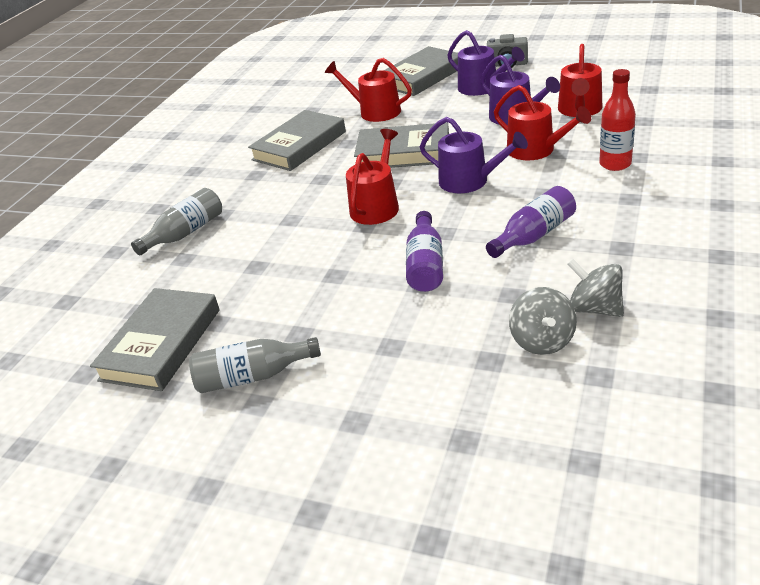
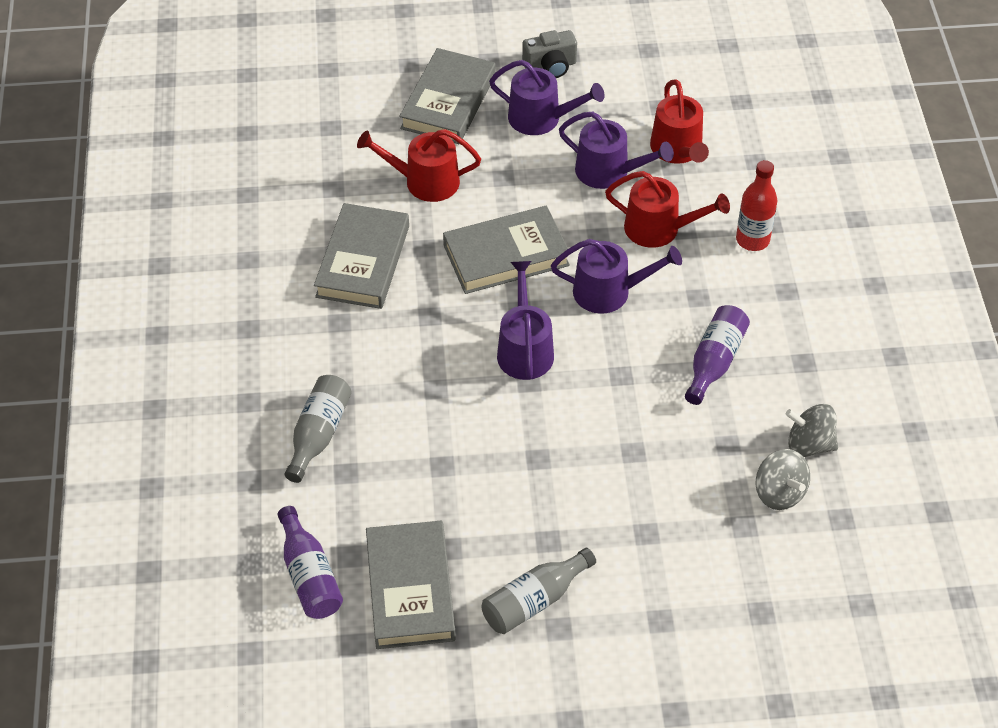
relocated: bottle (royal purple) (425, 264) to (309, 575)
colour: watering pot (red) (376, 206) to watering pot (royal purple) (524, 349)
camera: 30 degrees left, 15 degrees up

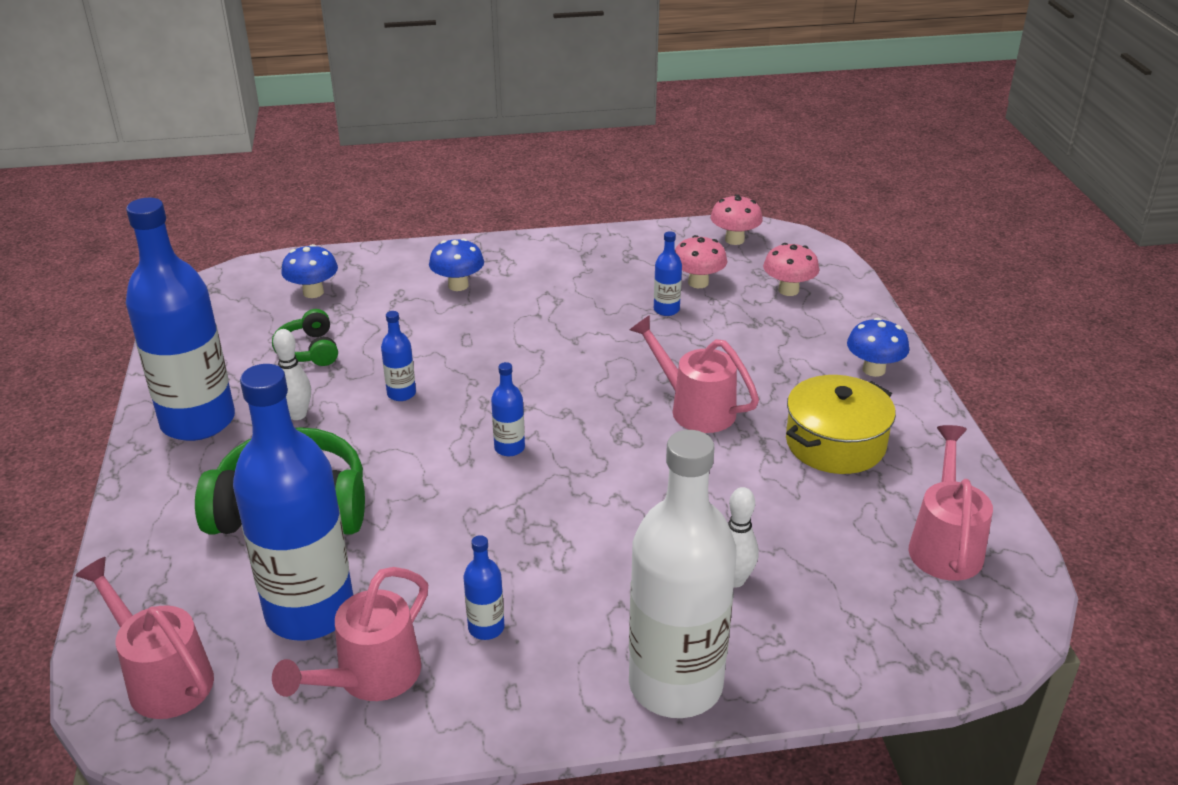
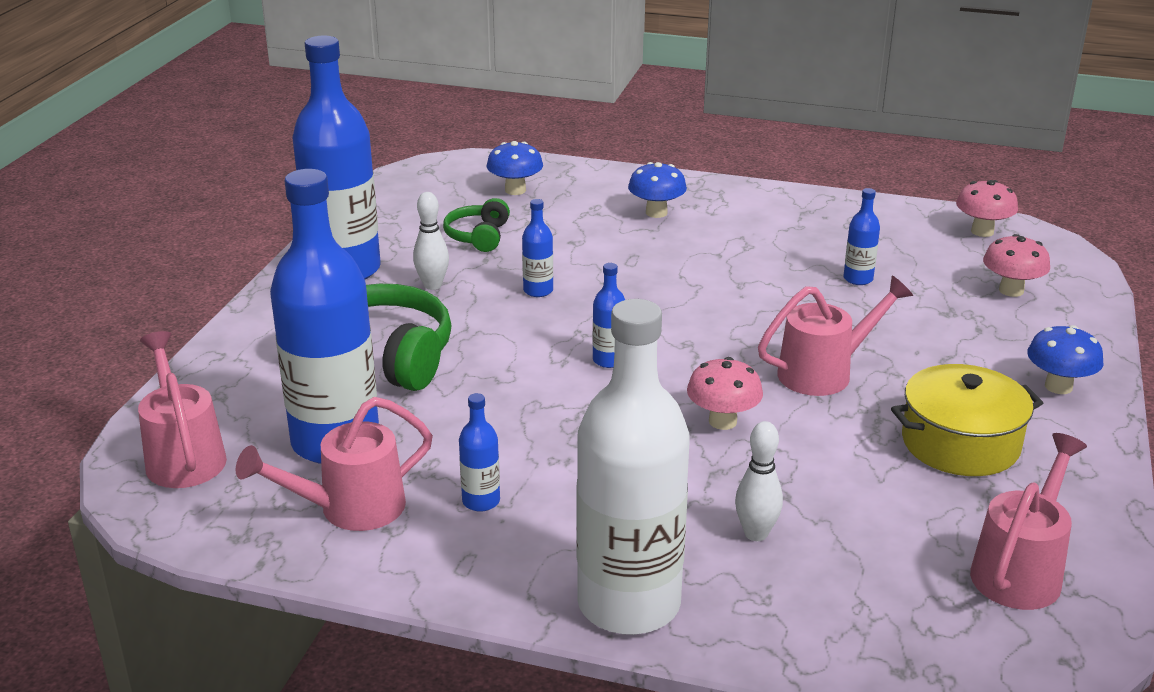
relocated: mushroom (rose-pink) (698, 283) to (722, 421)
spun: watering pot (rose-pink) (694, 408) = (824, 373) 90 degrees clockwise
camera: 25 degrees right, 5 degrees down

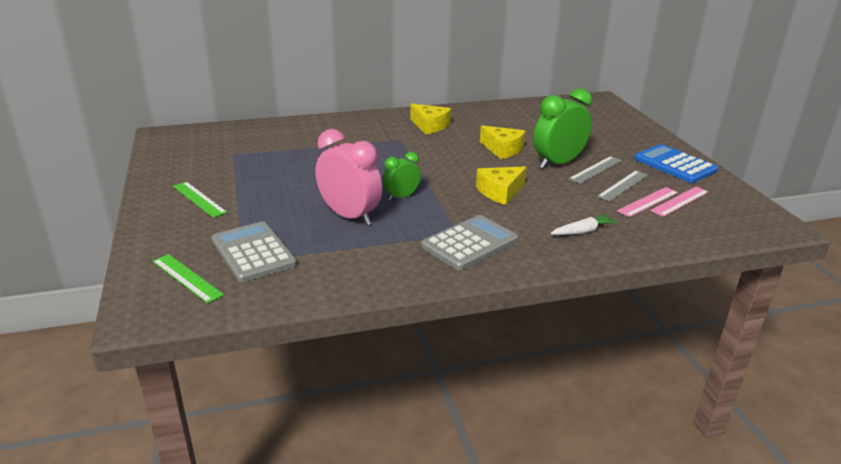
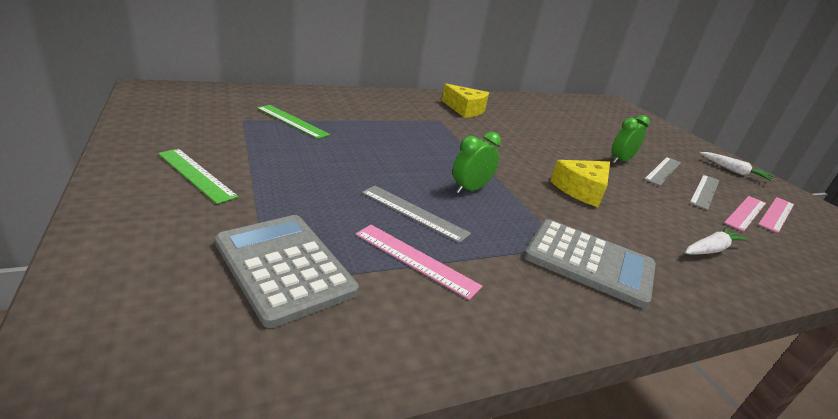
missing: cheese wedge (golden) (503, 149)
appeared: measuring stick (rose-pink) (416, 259)
relocated: measuring stick (green) (187, 278) to (292, 121)
exchanged: alarm clock (rose-pink) (349, 216) to measuring stick (gray) (414, 212); adding machine (blue) (675, 164) to root vegetable (snow-white) (733, 171)
spun: adding machine (gray) (470, 243) = (589, 262) 75 degrees clockwise
size: alarm clock (green) (558, 163) = (620, 160) x0.56
camera: 10 degrees left, 0 degrees up

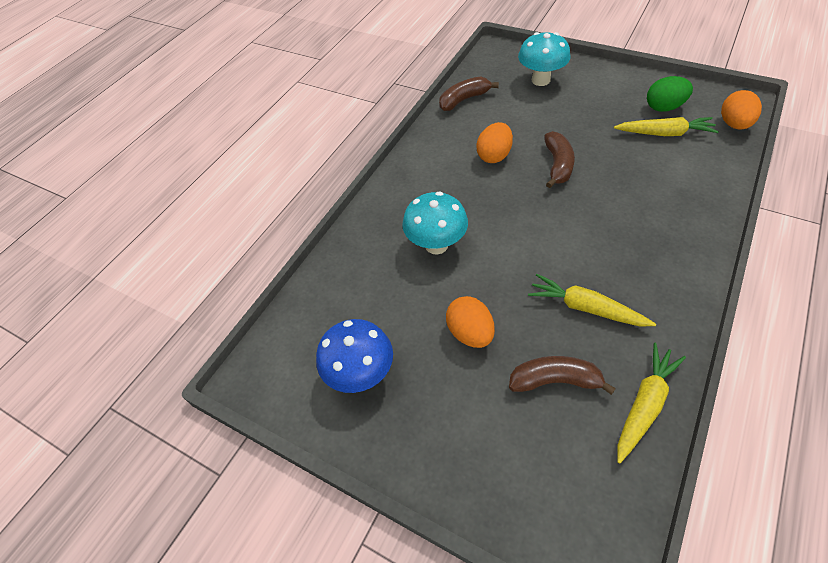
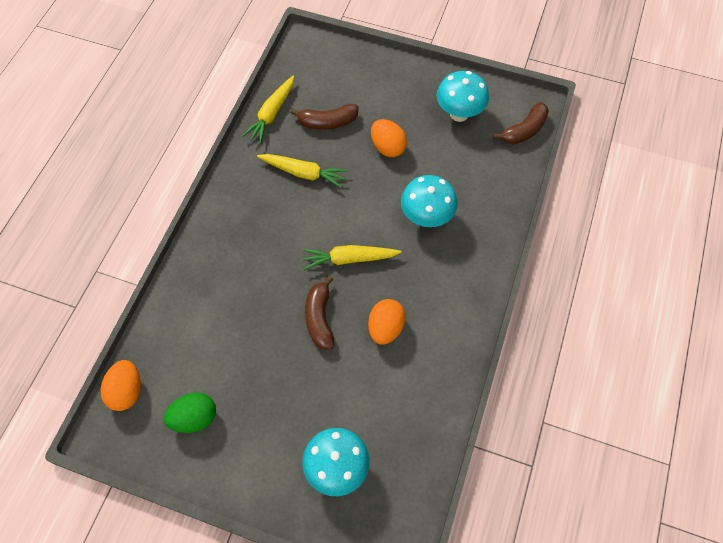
relocated: banana fruit (dark brown) (464, 100) to (524, 130); root vegetable (golden) (664, 133) to (349, 259)
colour: mushroom (blue) (361, 374) to mushroom (teal) (459, 114)
camera: 165 degrees right, 10 degrees up

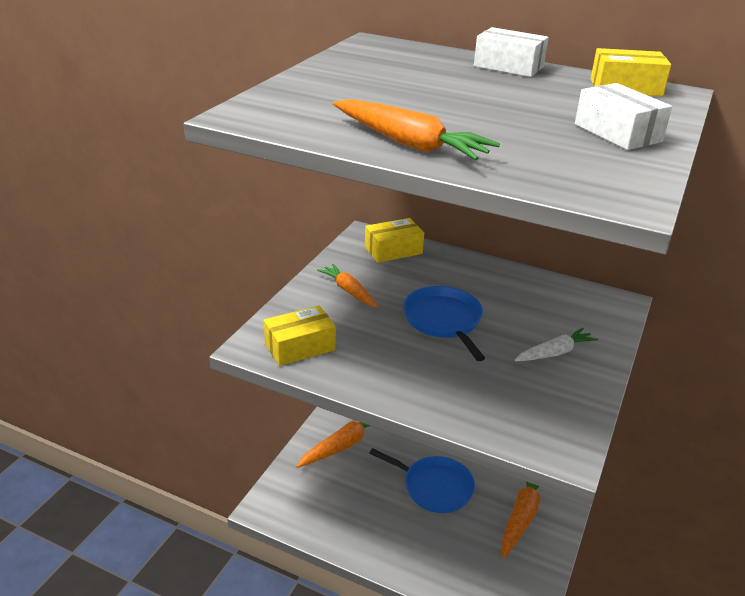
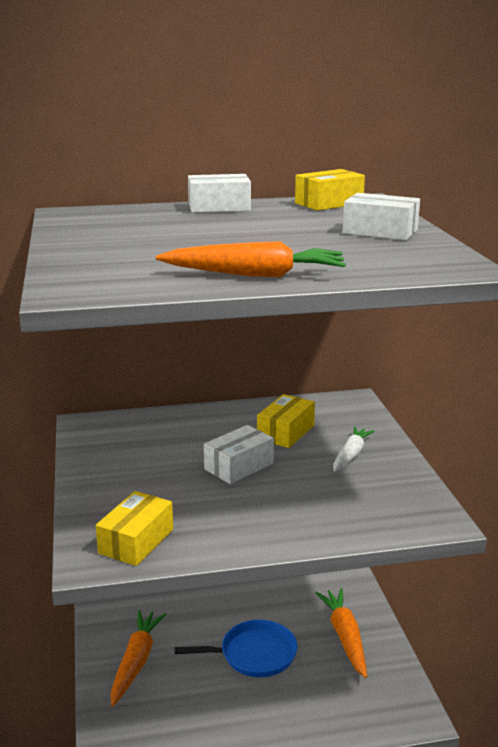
missing: root vegetable (orange) (349, 291)
relocated: parcel (golden) (393, 250) to (286, 432)
exchanged: pan (blue) (444, 320) to parcel (snow-white) (239, 466)
camera: 35 degrees left, 10 degrees down

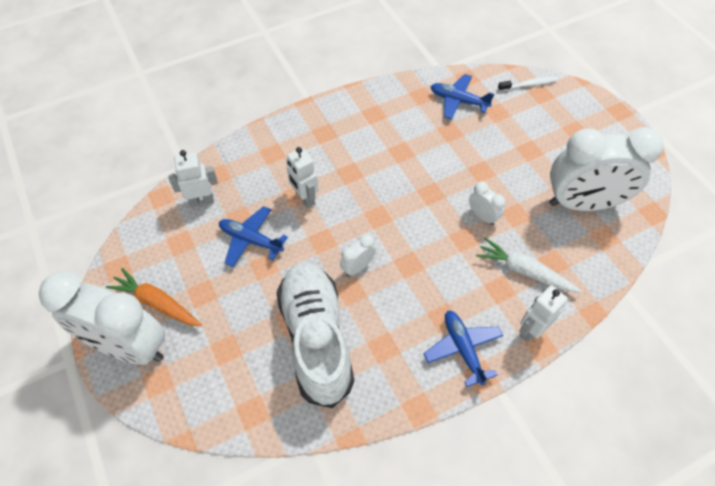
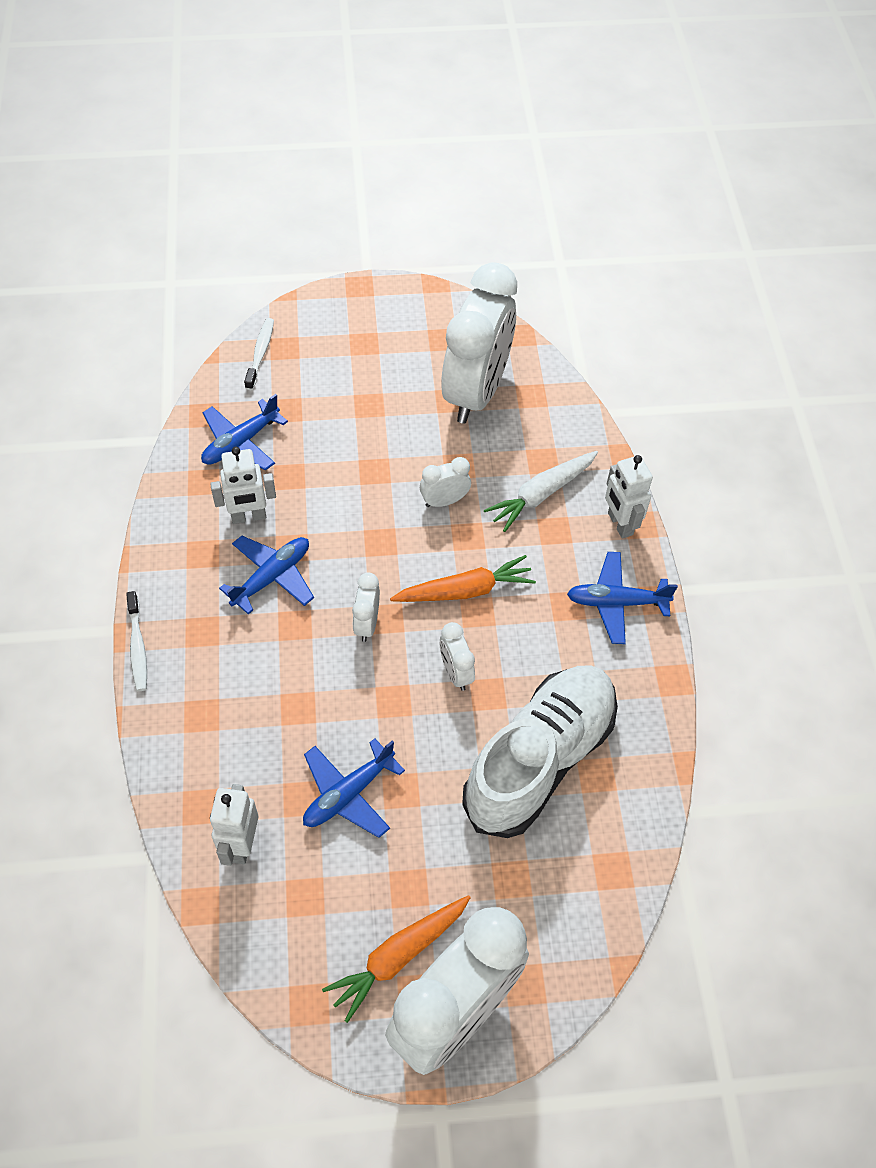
appeared: toothbrush (snow-white) (138, 647); toy plane (blue) (272, 577); alarm clock (snow-white) (367, 624); root vegetable (orange) (465, 590)
relocated: toy robot (snow-white) (305, 198) to (249, 516)
spun: sneaker (snow-white) (316, 338) = (539, 759) 120 degrees clockwise
camera: 70 degrees left, 0 degrees up

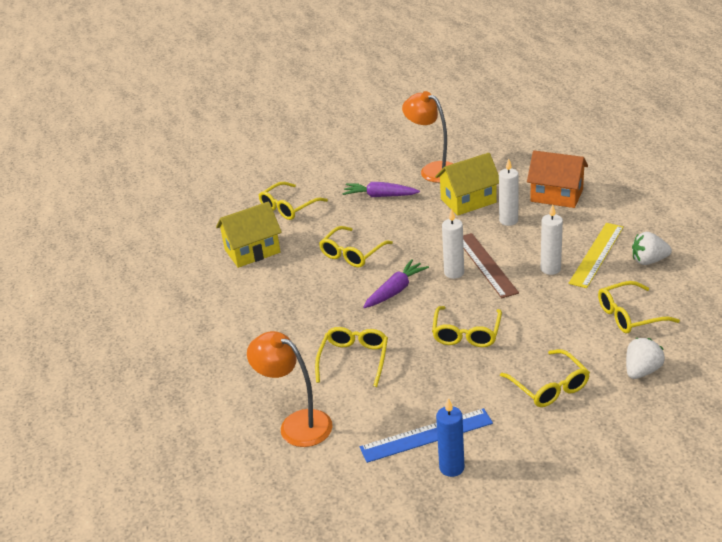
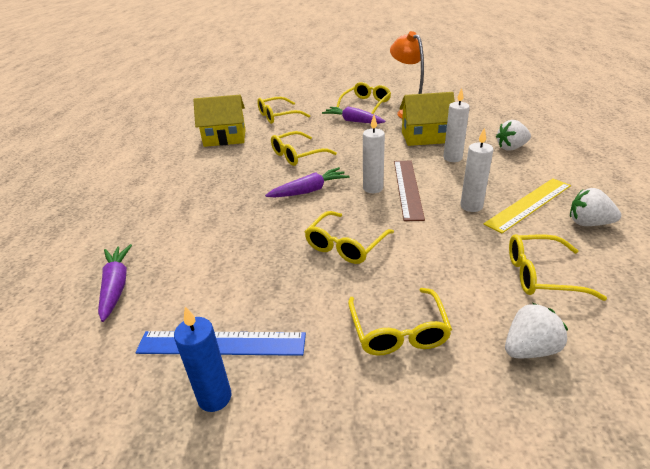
relocated: glasses (golden) (354, 360) to (366, 104)
exchanged: desk lamp (orange) (296, 424) to root vegetable (royal purple) (116, 286); cottage (orange) (556, 195) to berry (snow-white) (511, 148)
camera: 20 degrees right, 0 degrees up

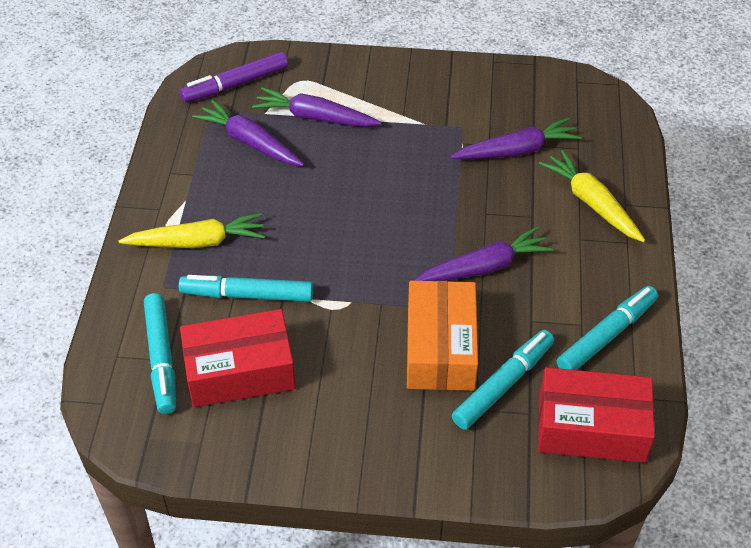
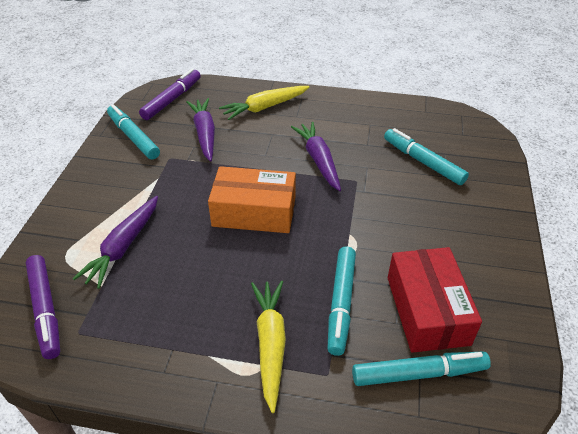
missing: root vegetable (royal purple) (249, 142); parcel (red) (591, 427)
appeared: marker pen (royal purple) (172, 99)
relocated: parcel (orange) (440, 348) to (254, 212); marker pen (teal) (606, 336) to (133, 137)
camera: 85 degrees left, 5 degrees down

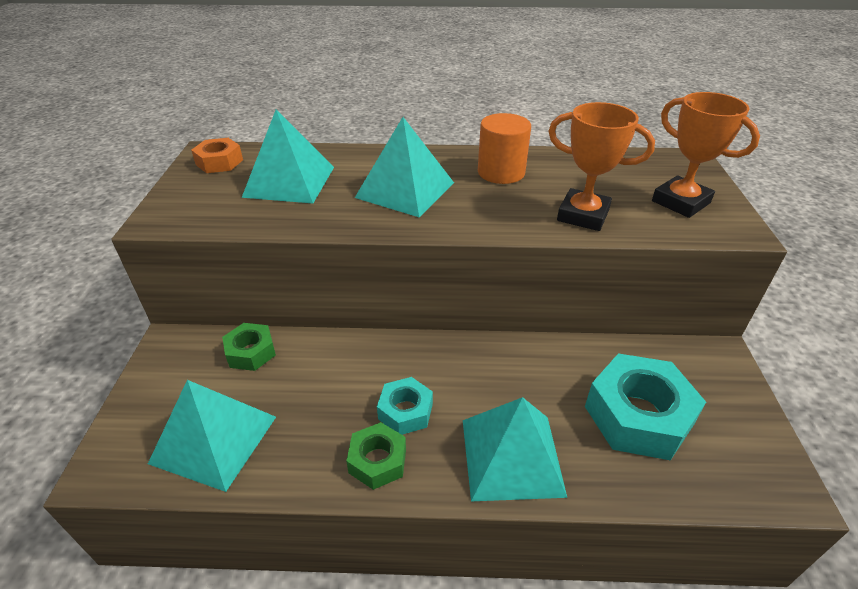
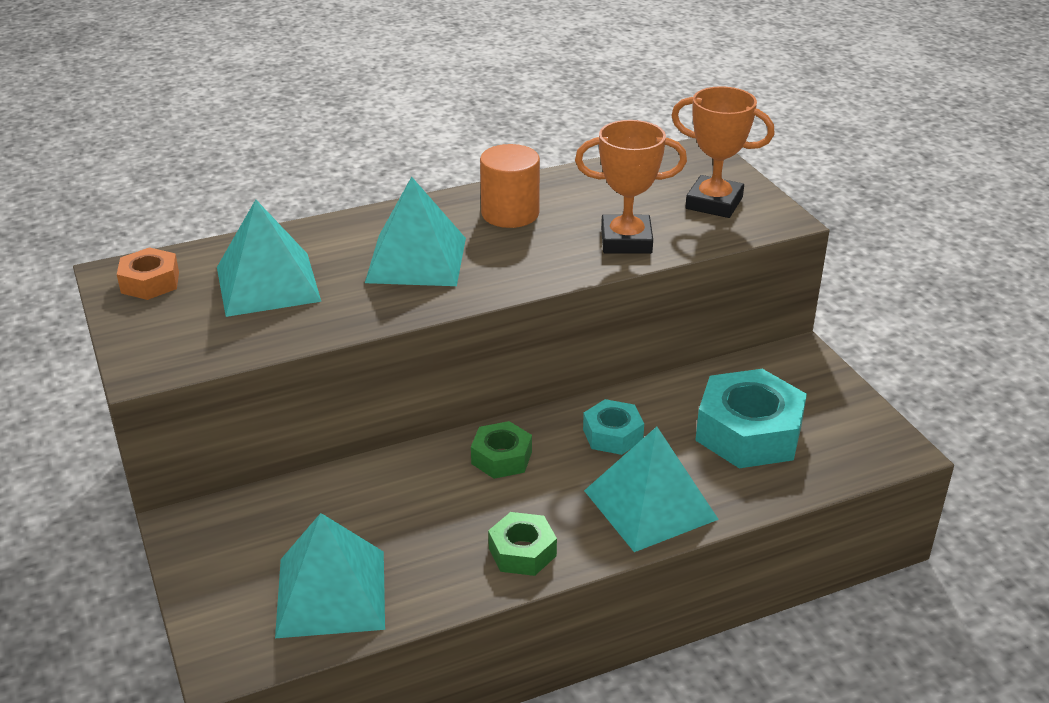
relocated: hex nut (green) (251, 352) to (501, 458); hex nut (teal) (405, 411) to (612, 435)
camera: 25 degrees left, 5 degrees down

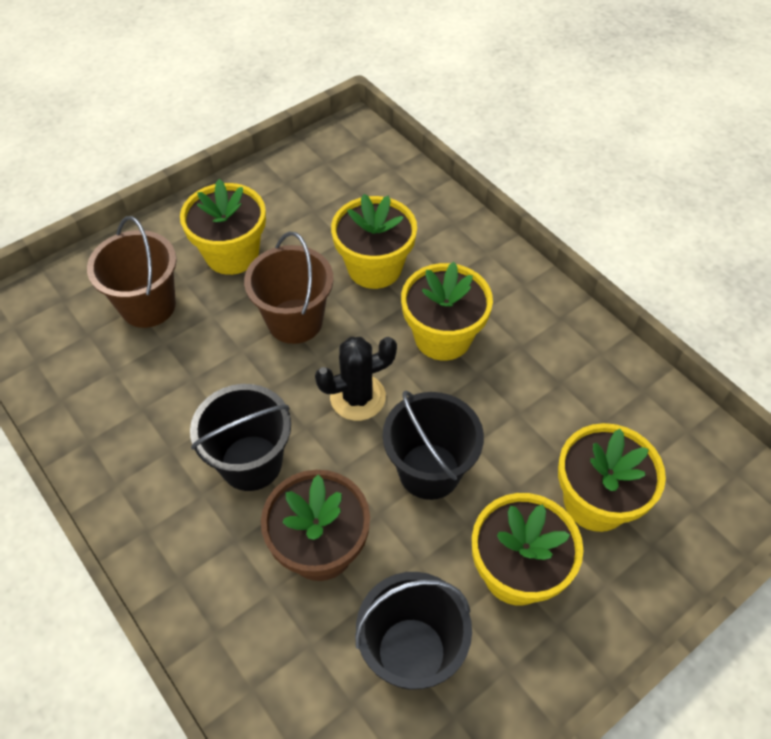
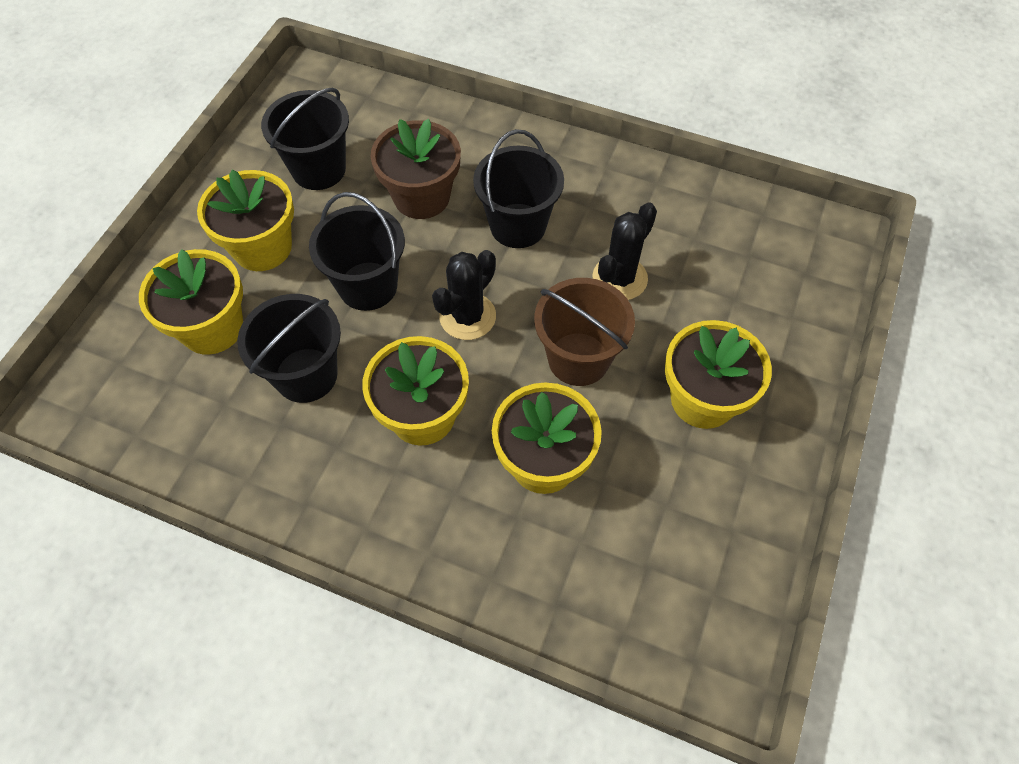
missing: bucket (dark brown) (148, 306)
appeared: bucket (ebony) (306, 375); saguaro cactus (ebony) (619, 278)
camera: 150 degrees right, 5 degrees up

